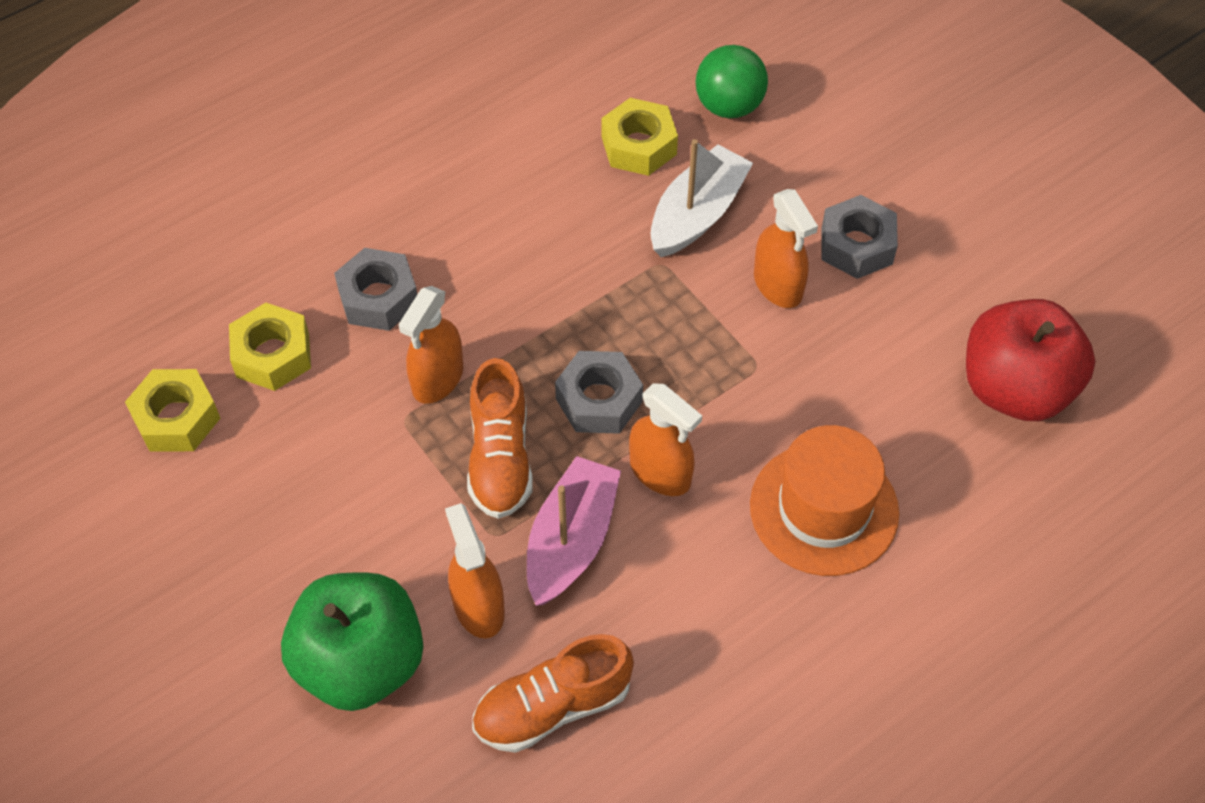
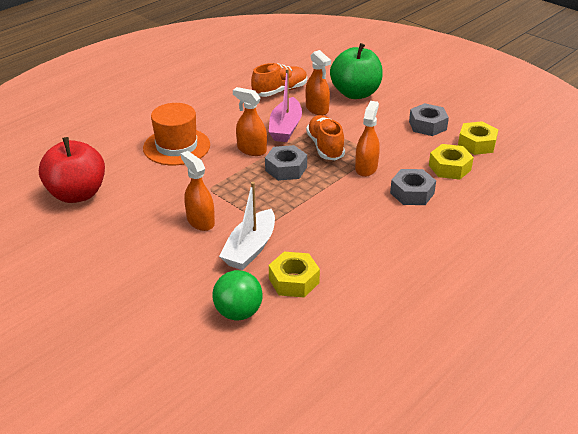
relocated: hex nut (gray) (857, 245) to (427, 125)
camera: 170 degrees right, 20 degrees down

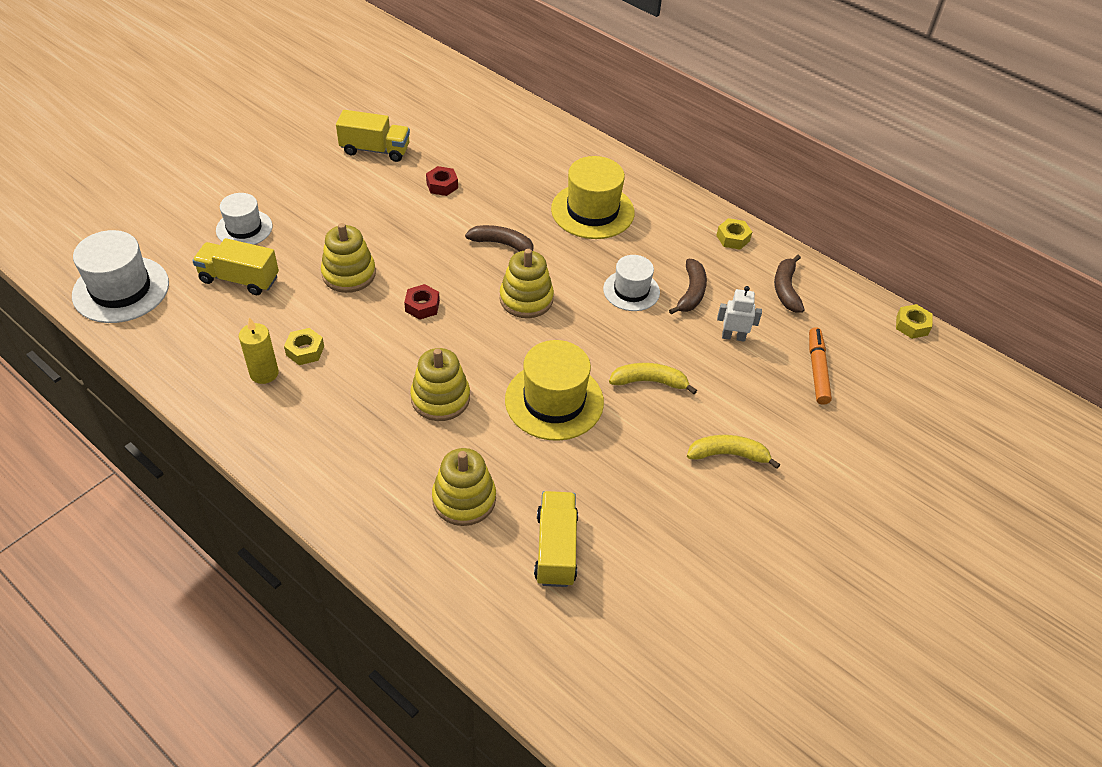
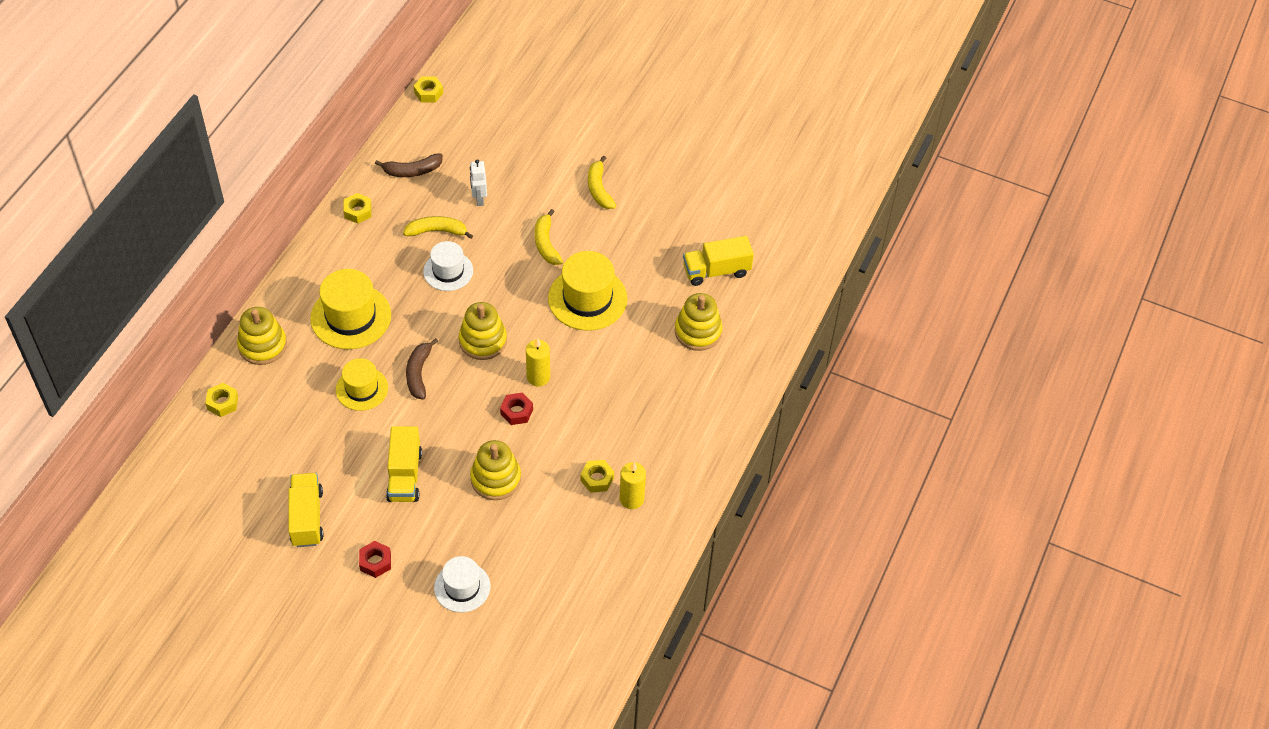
missing: tall hat (snow-white) (121, 289); marker pen (orange) (817, 370)
appeared: hex nut (golden) (222, 403); tall hat (golden) (362, 389); candle (golden) (538, 377)
relocated: toy truck (golden) (239, 279) to (405, 475); stacking toy (golden) (440, 398) to (262, 345); hex nut (red) (442, 185) to (375, 562)
colour: banana fruit (dark brown) (691, 292) to banana fruit (golden) (437, 231)
camera: 105 degrees left, 5 degrees up

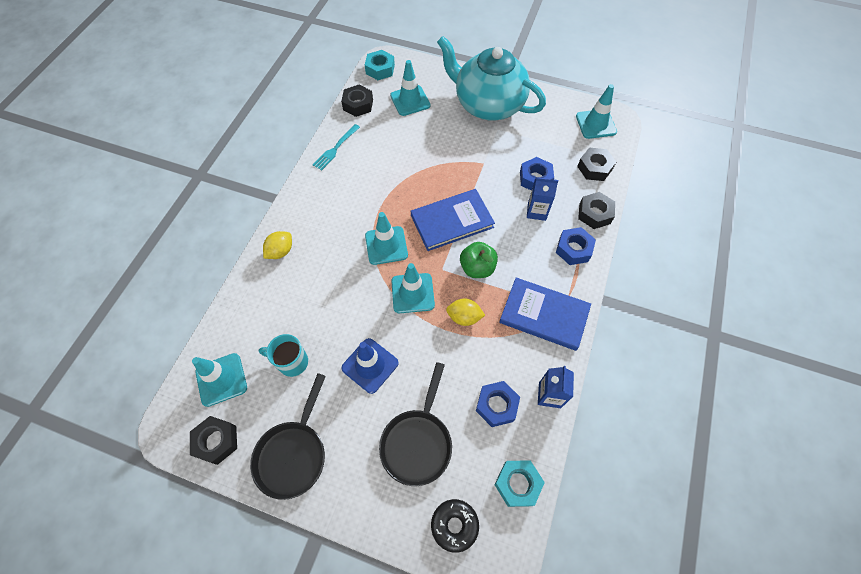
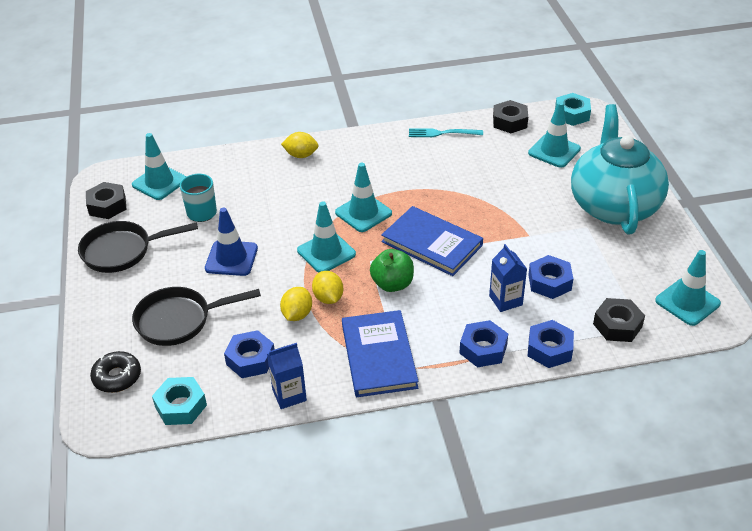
appeared: toy lemon (golden) (297, 314)
colour: hex nut (ebony) (594, 214) to hex nut (blue) (549, 349)
camera: 60 degrees right, 20 degrees down

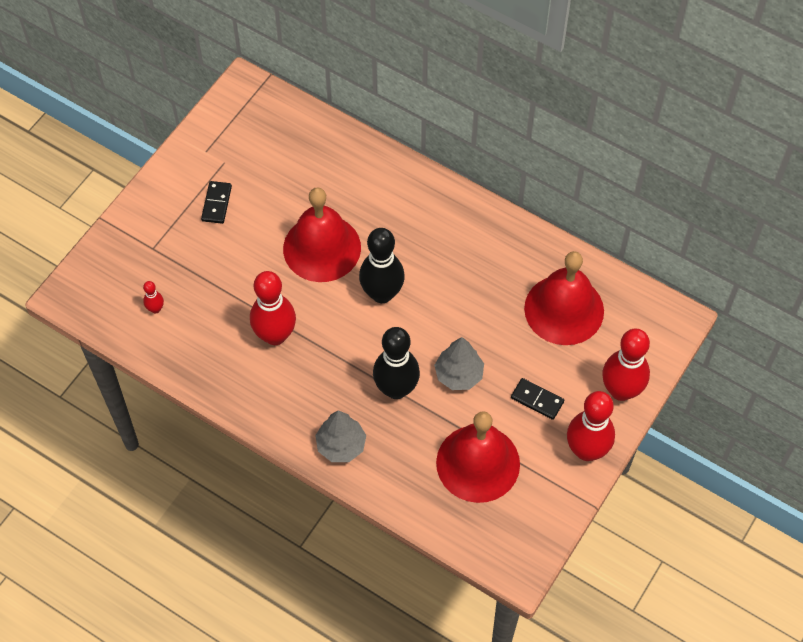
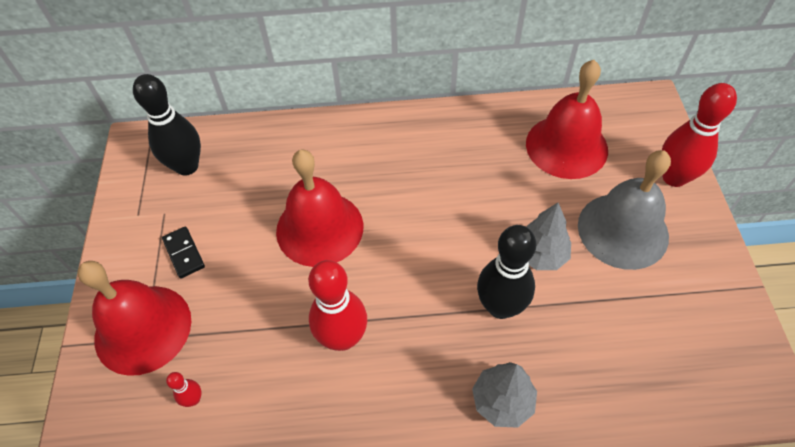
missing: bowling pin (red) (586, 450)
relocated: bowling pin (ebony) (382, 293) to (187, 166); school bell (red) (478, 463) to (143, 329)
exchanged: domino piece (ebony) (537, 400) to school bell (gray) (623, 230)
camera: 35 degrees left, 5 degrees down

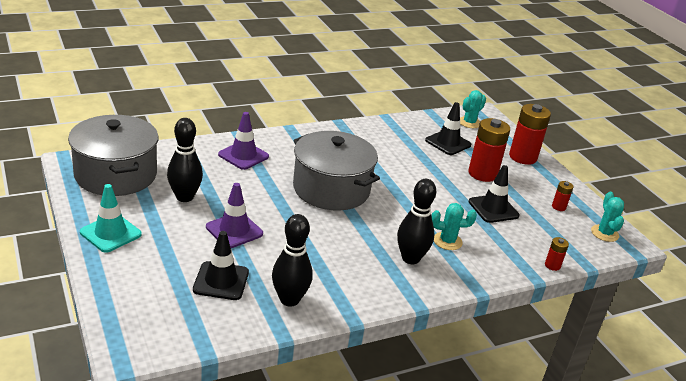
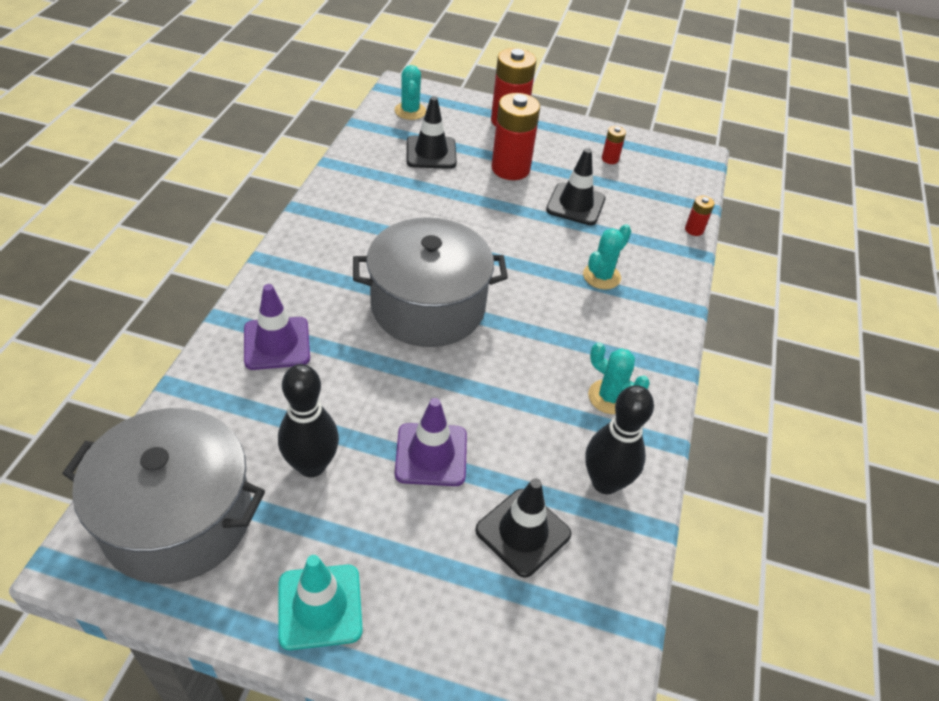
missing: bowling pin (ebony) (410, 258)
relocated: saguaro cactus (teal) (604, 233) to (609, 397)
camera: 50 degrees left, 15 degrees up

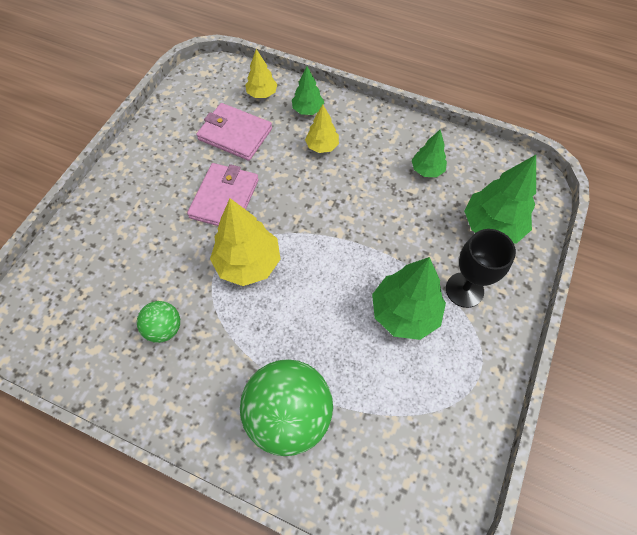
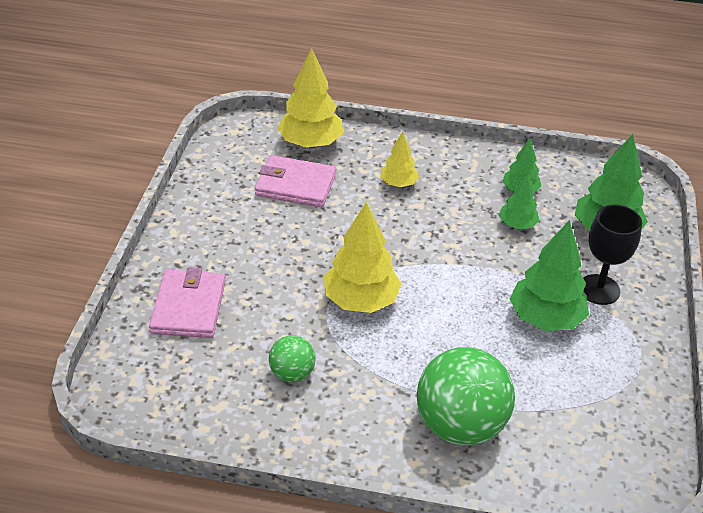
relocated: wallet (rose-pink) (224, 198) to (188, 307); toy tree (green) (308, 110) to (517, 225)
size: toy tree (golden) (262, 94) = (310, 143) x1.76
camera: 15 degrees left, 20 degrees down

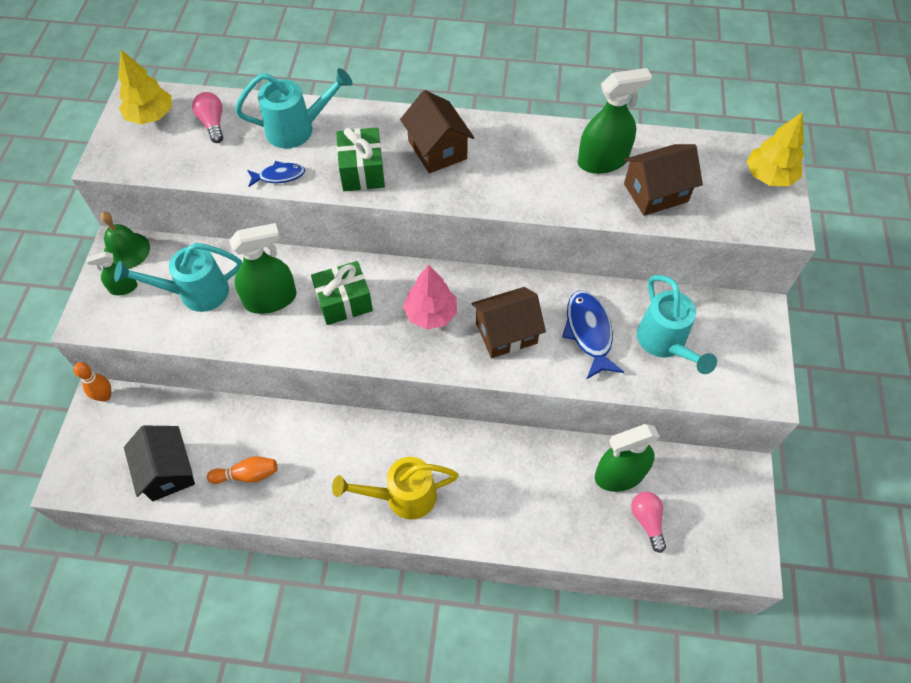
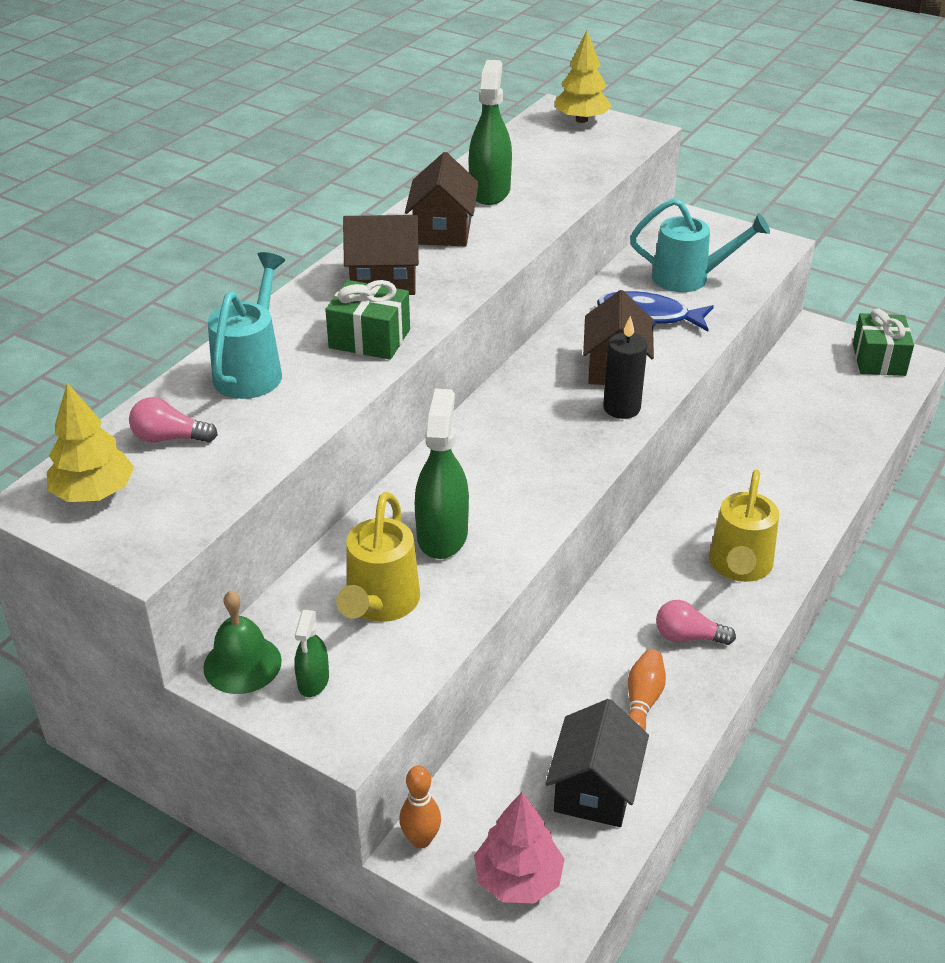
missing: toy fish (blue) (279, 176); spray bottle (green) (619, 474)
appeared: candle (ebony) (621, 408)
relocated: wrapped gift (green) (344, 302) to (879, 359); toy tree (rose-pink) (431, 314) to (518, 879); cottage (dark brown) (655, 193) to (443, 230); lightbulb (rose-pink) (647, 521) to (688, 637)
colour: watering pot (teal) (196, 293) to watering pot (golden) (380, 604)
spun: cottage (ebony) (167, 471) = (595, 788) 75 degrees counterclockwise
camera: 65 degrees left, 20 degrees down

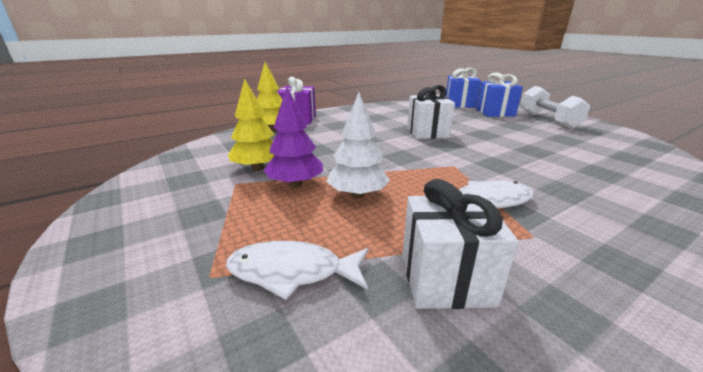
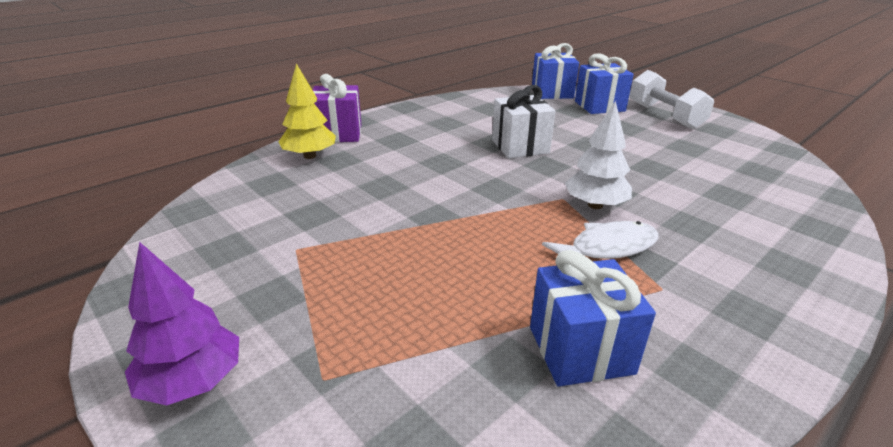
missing: toy fish (snow-white) (292, 272); toy tree (golden) (257, 168)
relocated: toy tree (royal purple) (295, 184) to (193, 381); toy tree (snow-white) (357, 195) to (595, 205)
colour: wrapped gift (snow-white) (446, 279) to wrapped gift (blue) (580, 350)
camera: 10 degrees left, 5 degrees up

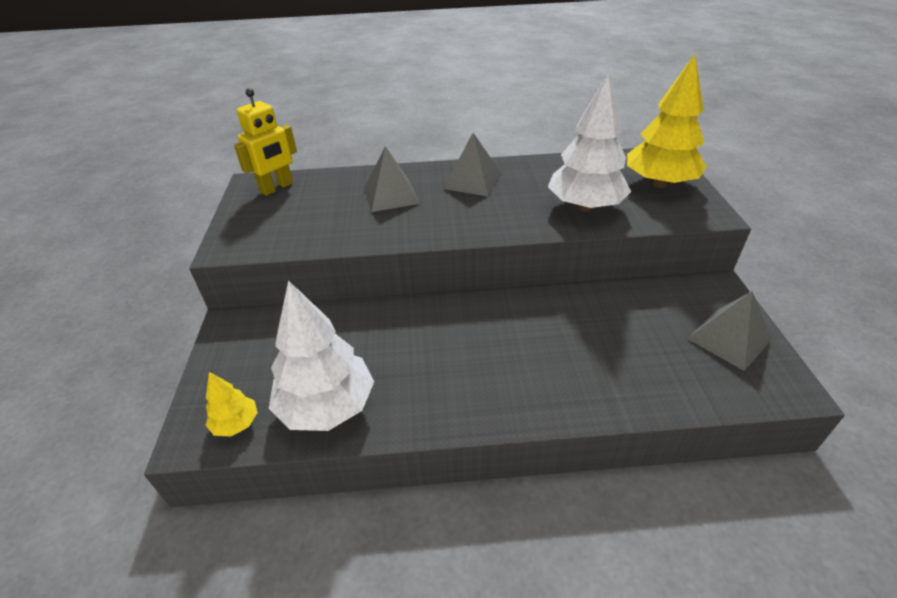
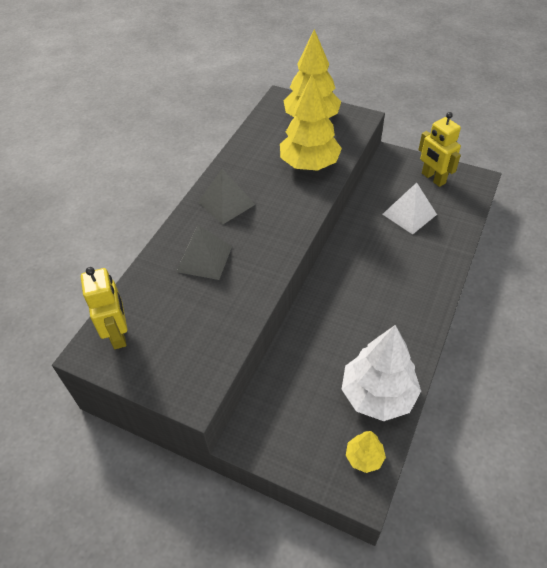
appeared: pyramid shape (snow-white) (409, 214)
exchanged: pyramid shape (gray) (728, 339) to toy robot (golden) (433, 178)
colour: toy tree (snow-white) (585, 206) to toy tree (golden) (309, 164)
camera: 60 degrees left, 10 degrees up

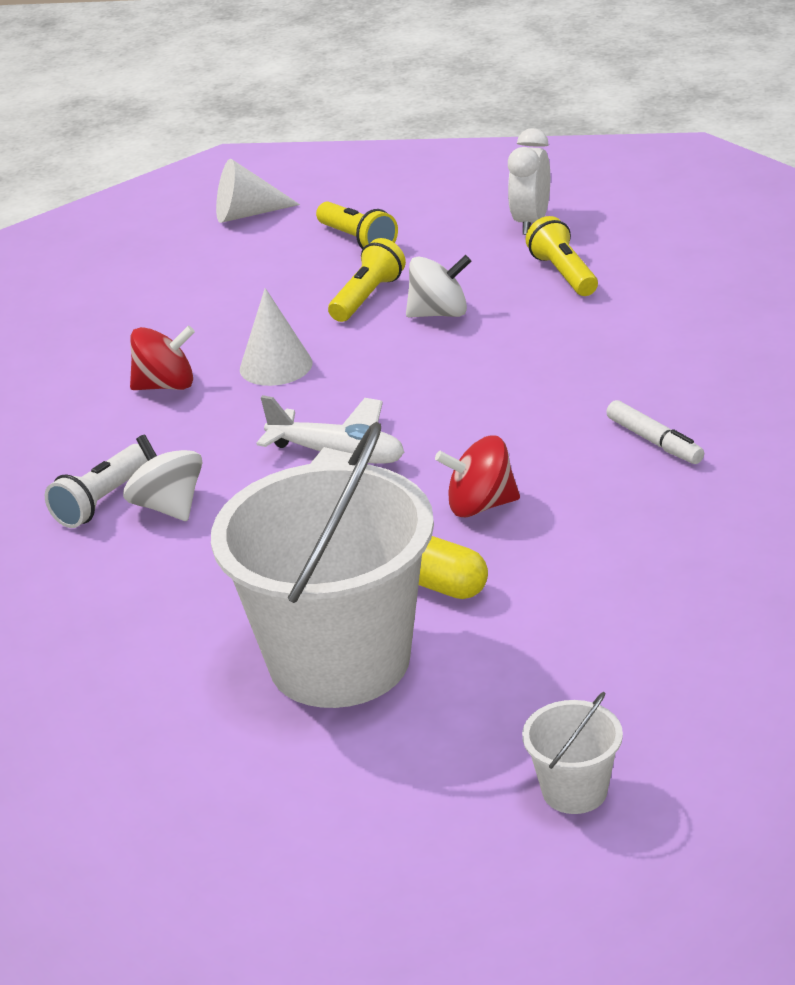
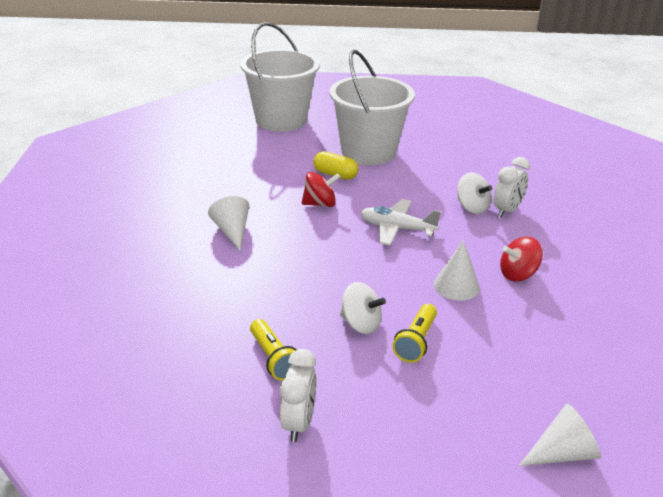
missing: torch (golden) (358, 240)
exchanged: torch (snow-white) (102, 501) to alarm clock (snow-white) (507, 211); marker pen (snow-white) (654, 441) to cone shape (snow-white) (232, 231)
spun: spinning top (snow-white) (439, 313) = (360, 324) 135 degrees counterclockwise
size: bucket (snow-white) (574, 790) = (281, 120) x2.39
camera: 170 degrees right, 0 degrees up

